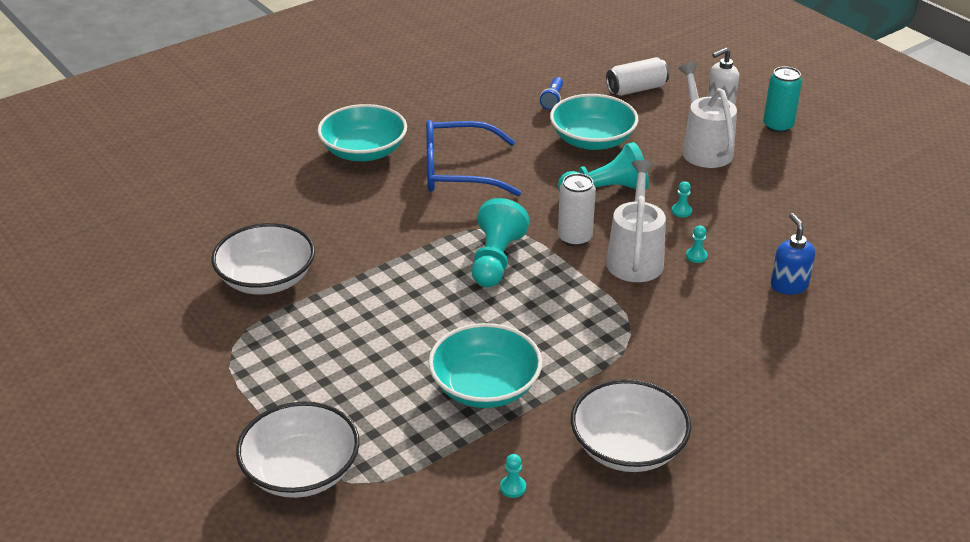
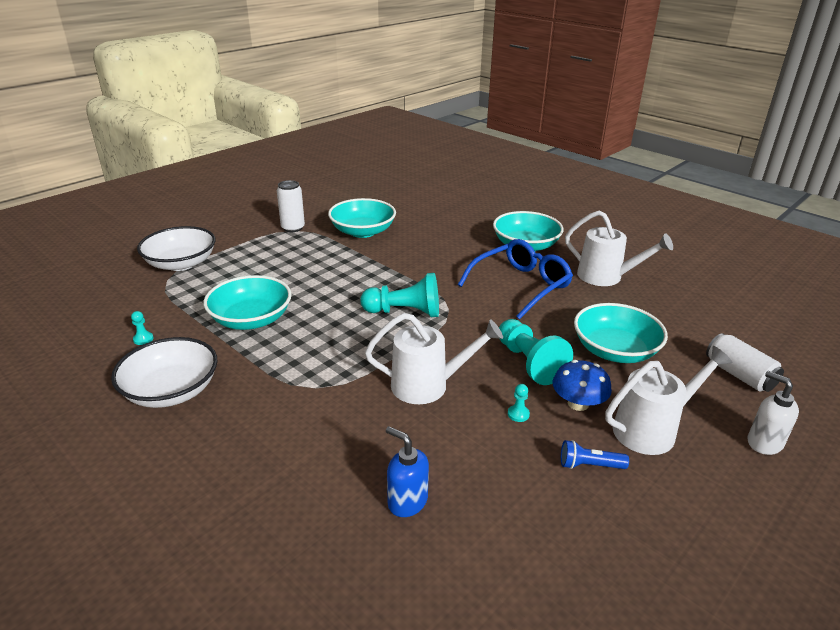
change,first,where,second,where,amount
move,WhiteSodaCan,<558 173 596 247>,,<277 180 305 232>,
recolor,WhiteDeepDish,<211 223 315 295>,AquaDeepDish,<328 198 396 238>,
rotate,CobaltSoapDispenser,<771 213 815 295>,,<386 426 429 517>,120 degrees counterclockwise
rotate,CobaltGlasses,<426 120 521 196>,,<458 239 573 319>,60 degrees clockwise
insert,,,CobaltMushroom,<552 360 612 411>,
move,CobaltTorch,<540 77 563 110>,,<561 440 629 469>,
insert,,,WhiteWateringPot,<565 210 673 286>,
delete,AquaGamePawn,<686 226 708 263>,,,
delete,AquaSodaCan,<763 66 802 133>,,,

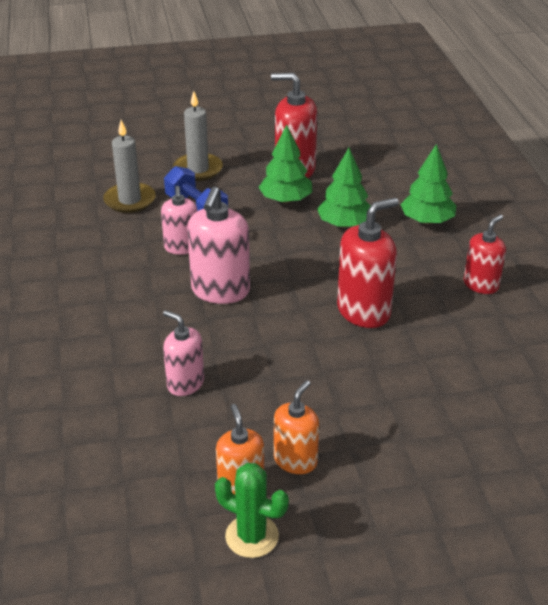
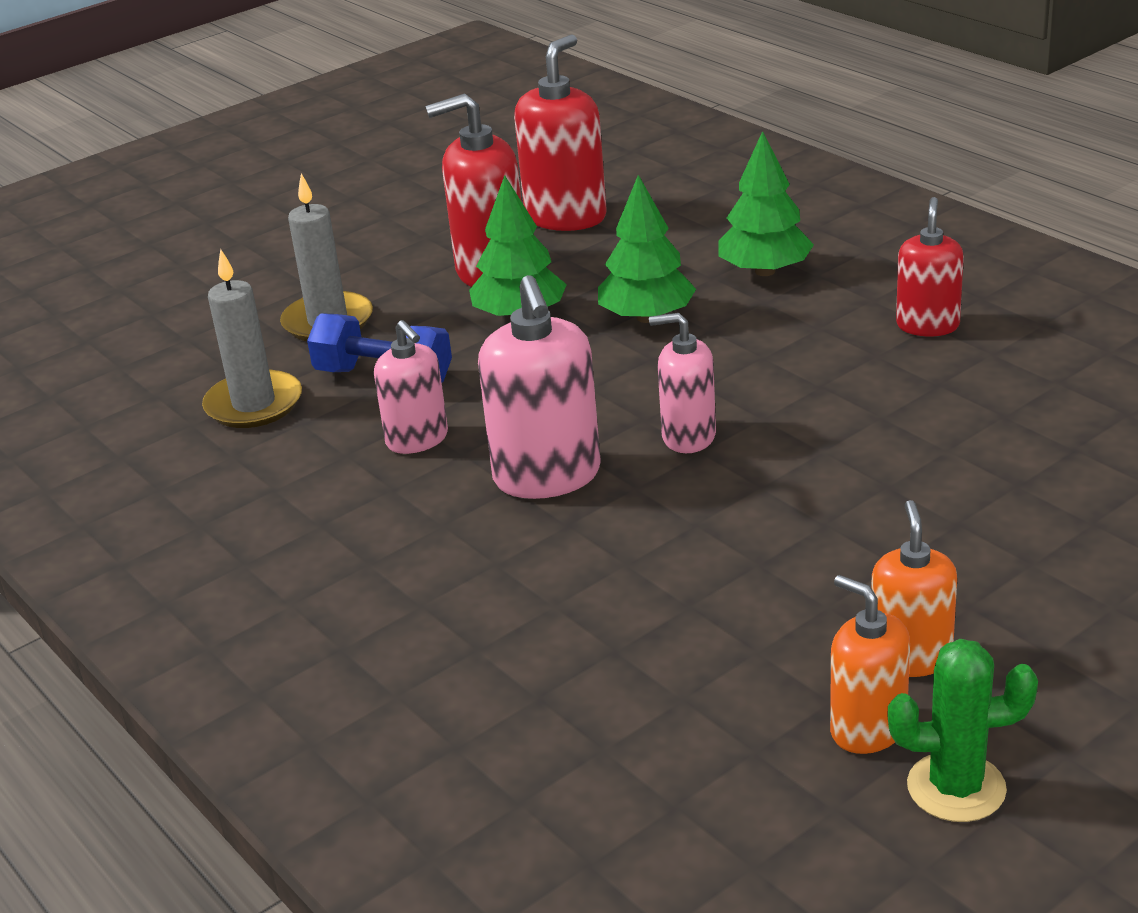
change,first,where,second,where,amount
move,ScarletSoapDispenser,<337 198 399 328>,,<514 34 607 231>,
move,RosySoapDispenser,<163 310 204 396>,,<649 313 716 453>,

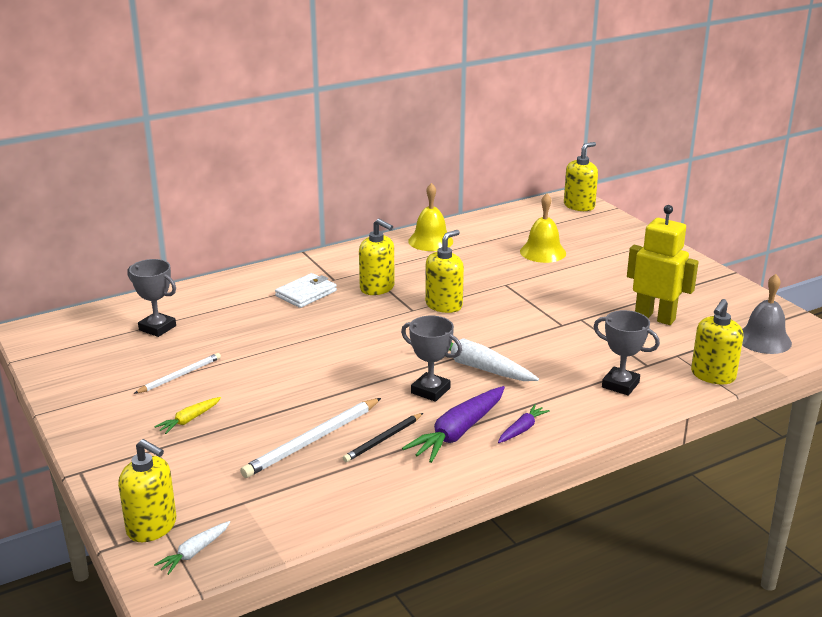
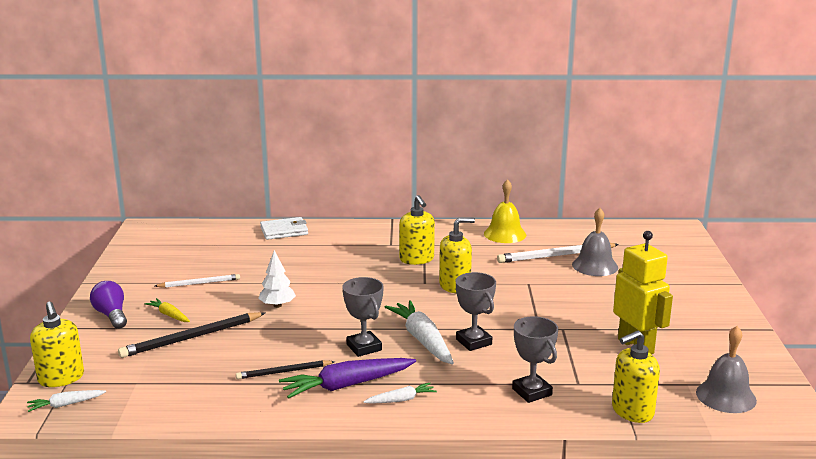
change,first,where,second,where,amount
insert,,,VioletBulb,<90 281 127 329>,
insert,,,EbonyPencil,<118 312 265 358>,
rotate,GoldenCarrot,<154 397 221 434>,,<144 298 190 322>,60 degrees clockwise
insert,,,WhiteTree,<258 250 296 308>,
move,WhiteCardWallet,<275 273 337 308>,,<260 217 308 240>,
recolor,VioletCarrot,<498 404 550 443>,WhiteCarrot,<364 383 437 404>,
move,GreyPrizeCup,<127 259 176 337>,,<456 272 496 351>,
move,WhitePencil,<240 398 381 478>,,<497 243 619 263>,
recolor,GoldenBell,<520 193 566 263>,GreyBell,<572 208 618 276>,
delete,GoldenSoapDispenser,<564 142 598 211>,,,

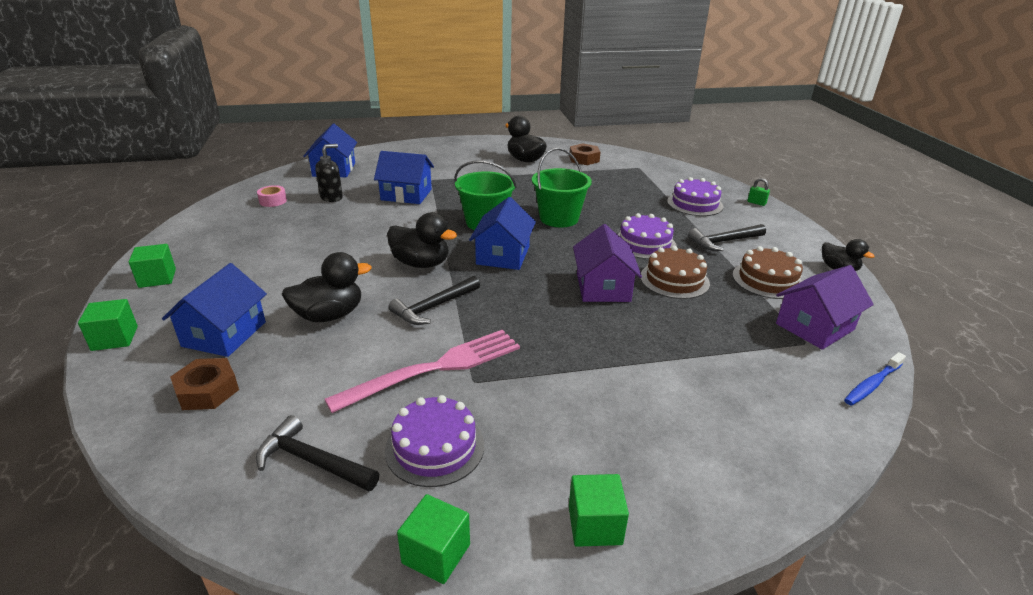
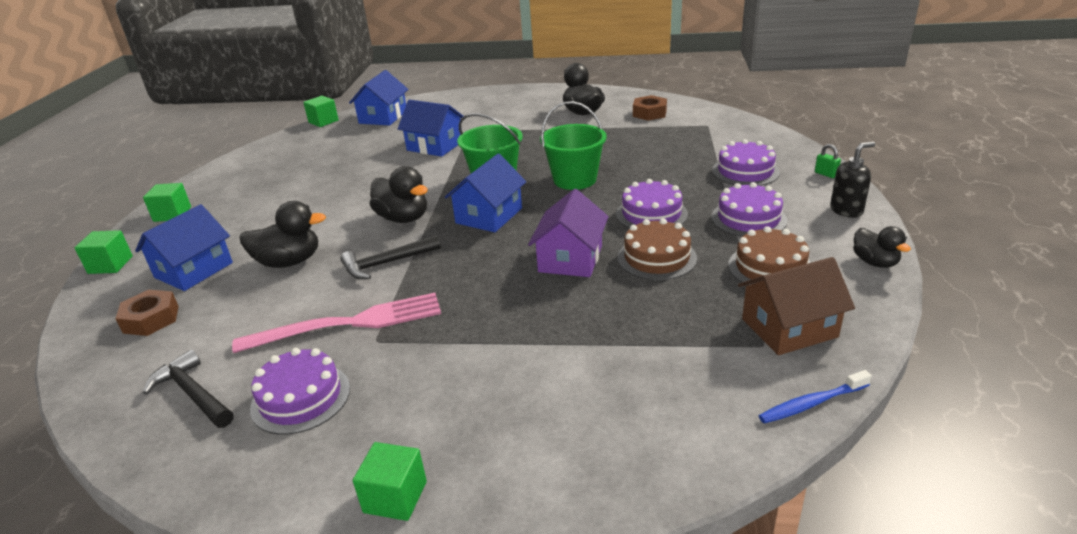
change,first,where,second,where,amount
move,LeafGreenSolidCube,<397 494 470 584>,,<303 96 339 127>,
replace,EbonyCarpenter'sHammer,<688 224 766 251>,VioletCake,<711 182 787 237>,
recolor,VioletHouse,<776 265 874 350>,RussetHouse,<738 257 855 355>,
move,EbonySoapDispenser,<315 144 343 202>,,<830 142 875 218>,
delete,RosyRollOfTape,<257 185 287 207>,,,

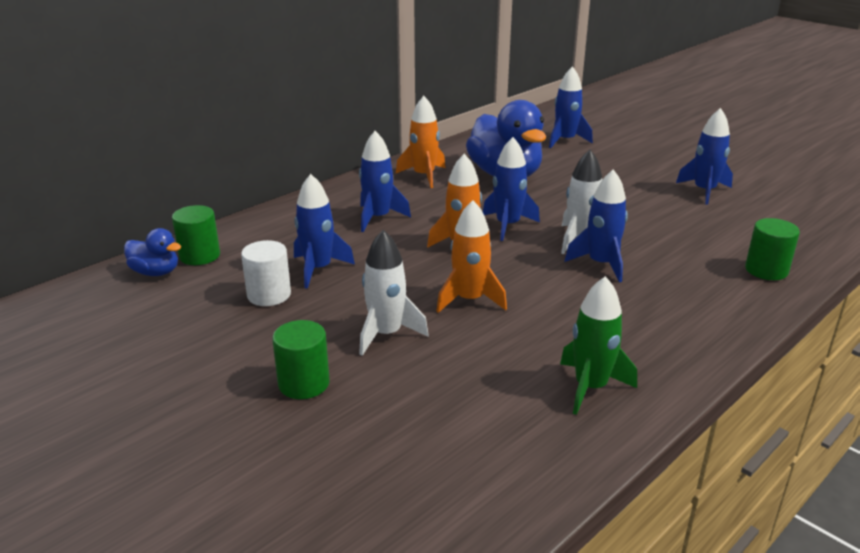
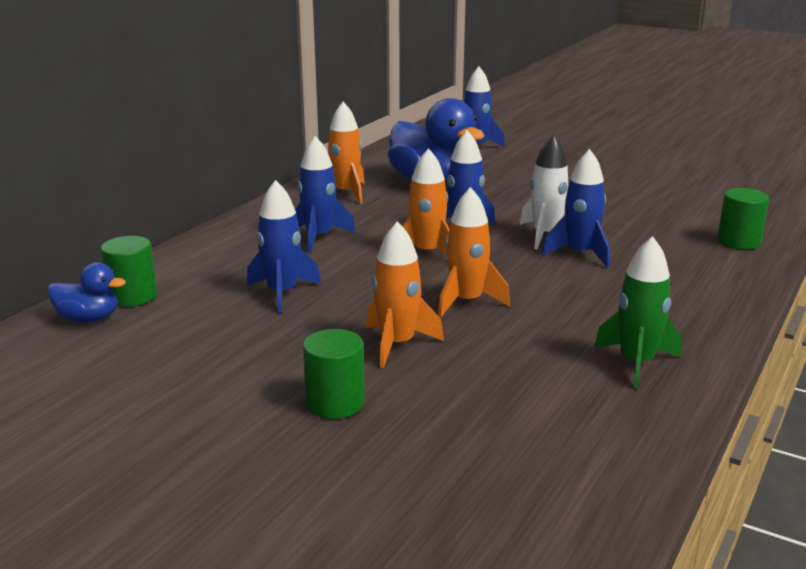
change,first,where,second,where,amount
recolor,WhiteToyRocket,<359 230 429 356>,OrangeToyRocket,<366 221 444 368>,
delete,WhiteSolidCylinder,<241 240 291 306>,,,
delete,CobaltToyRocket,<676 108 733 205>,,,

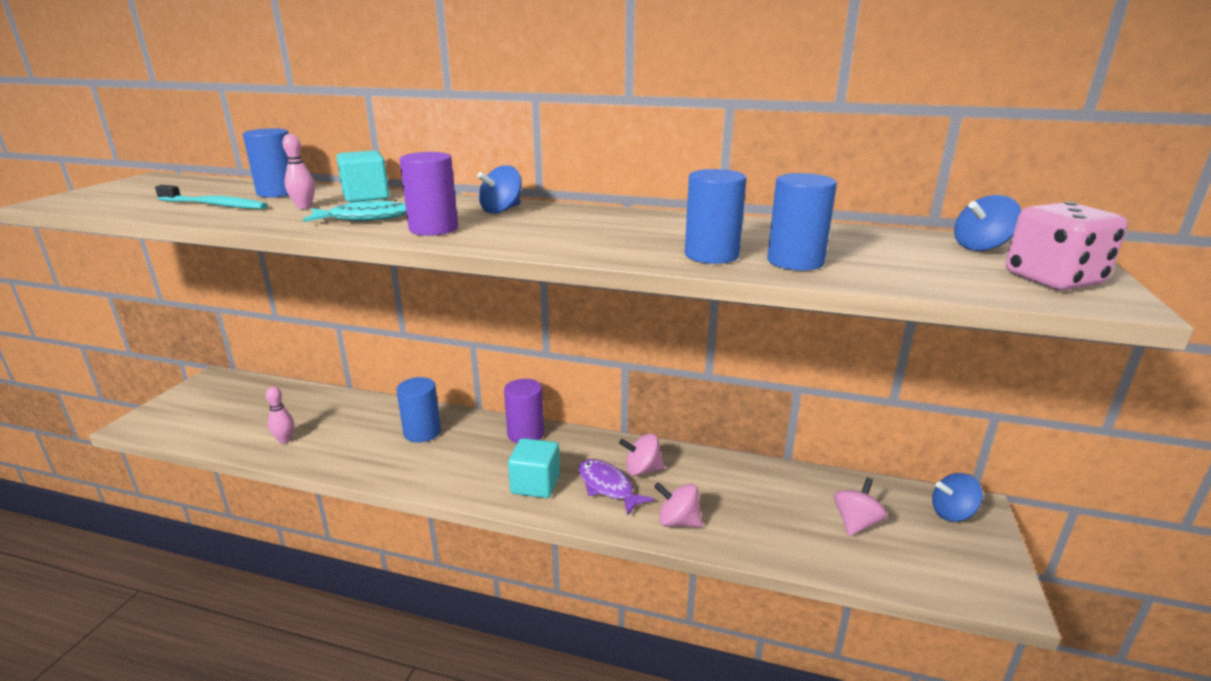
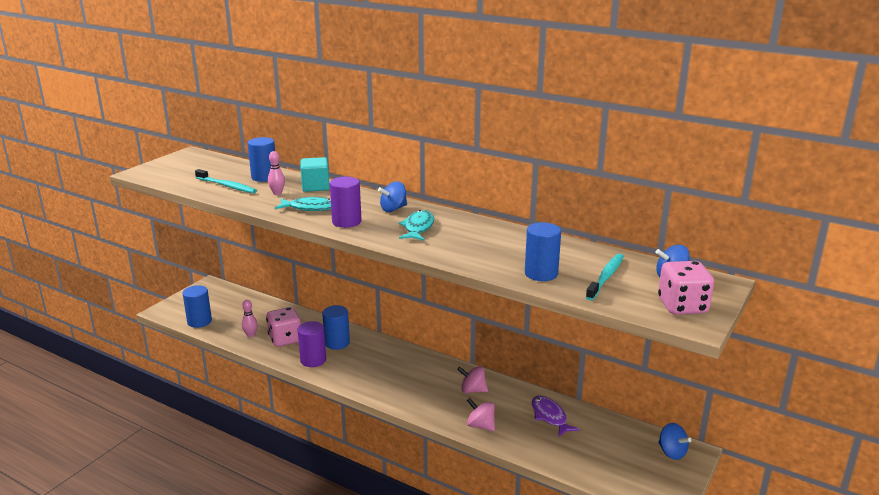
change,first,where,second,where,amount
move,CobaltSolidCylinder,<685 169 747 264>,,<183 285 212 328>,
insert,,,RosyDie,<266 307 301 347>,
move,VioletSolidCylinder,<504 379 544 443>,,<298 321 326 367>,
insert,,,AquaFish,<399 210 434 241>,
move,VioletFish,<578 459 654 516>,,<532 396 580 437>,
insert,,,AquaToothbrush,<586 254 624 300>,
rotate,CobaltWhirligig,<932 473 983 522>,,<658 423 691 460>,135 degrees counterclockwise
delete,AquaSolidCube,<508 438 560 498>,,,
delete,RosyWhirligig,<834 477 888 536>,,,

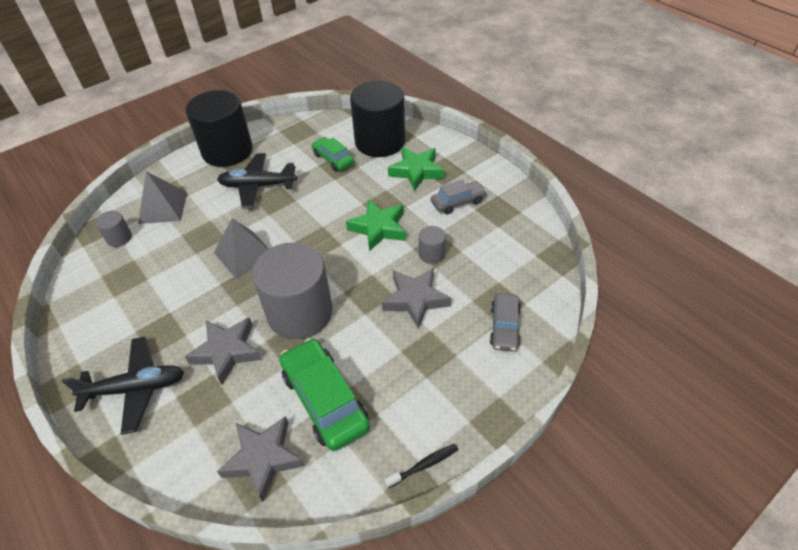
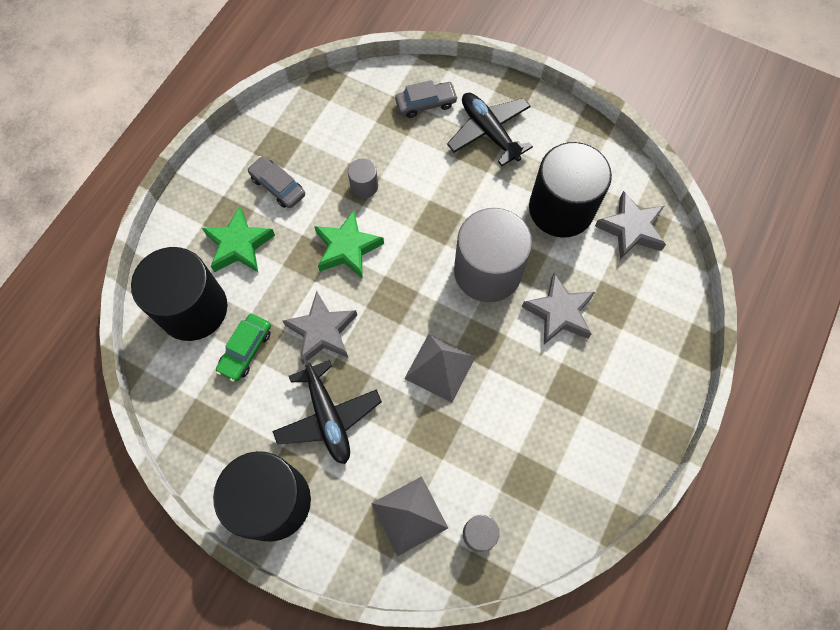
change,first,where,second,where,amount
move,GreyFivePointedStar,<382 268 451 329>,,<283 291 357 364>,
move,EbonyAeroplane,<62 337 184 435>,,<447 93 533 166>,
replace,LeafGreenCar,<280 338 370 451>,EbonySolidCylinder,<529 142 612 238>,
delete,EbonyToothbrush,<385 444 458 488>,,,

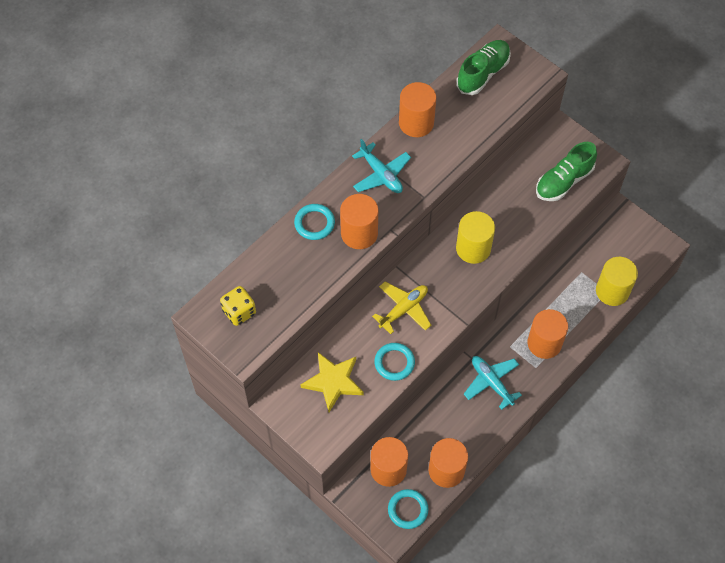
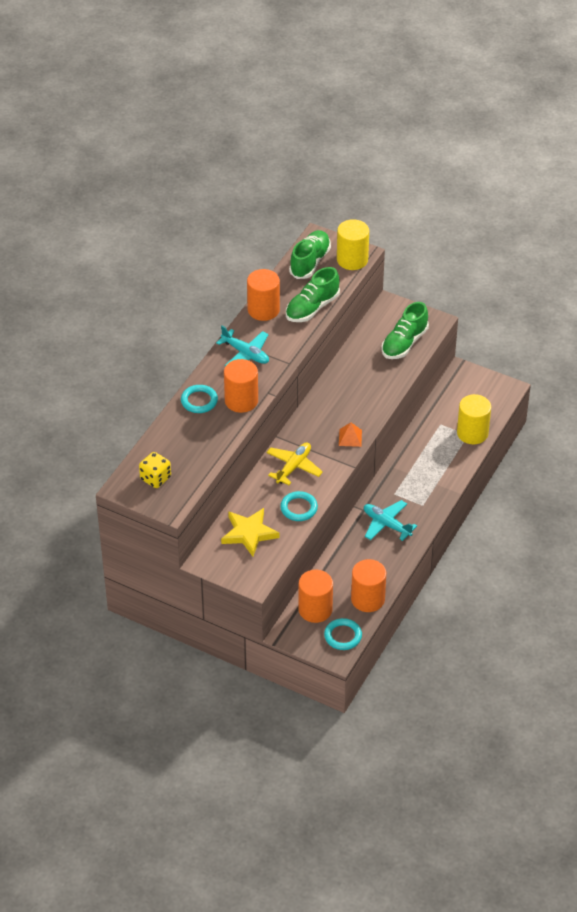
change,first,where,second,where,amount
insert,,,LeafGreenLaceUpShoe,<286 267 340 322>,
move,GoldenSolidCylinder,<456 211 495 264>,,<337 219 369 270>,
insert,,,OrangeSolidPyramid,<339 422 362 447>,
delete,OrangeSolidCylinder,<527 309 568 359>,,,

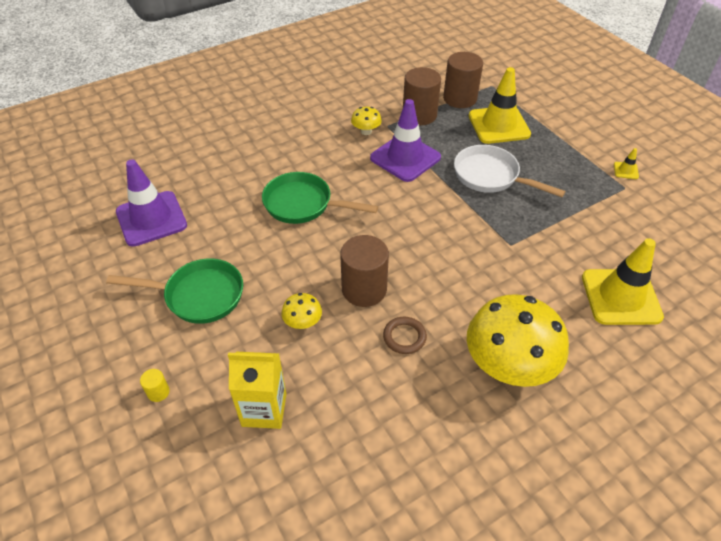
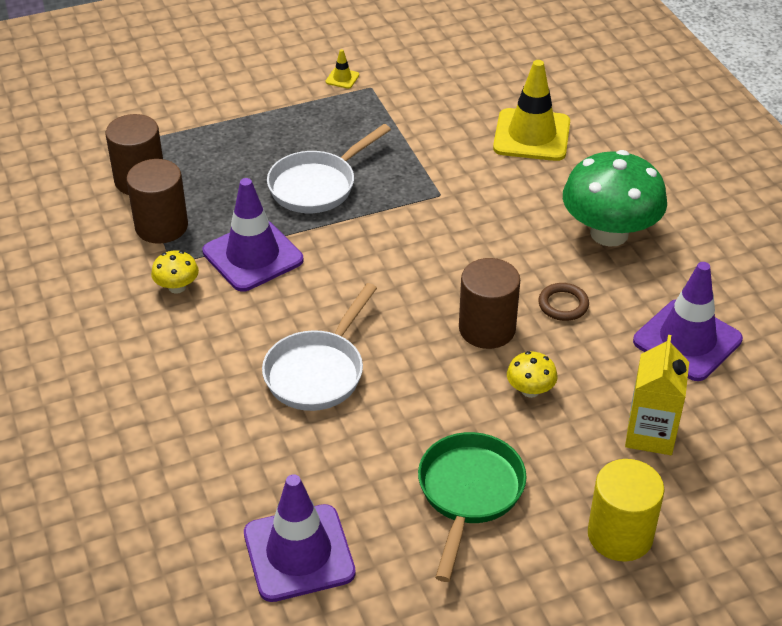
change,first,where,second,where,amount
recolor,LeafGreenFryingPan,<262 172 378 224>,WhiteFryingPan,<262 283 377 411>,
recolor,GoldenMushroom,<467 294 569 387>,LeafGreenMushroom,<563 150 667 247>,
resize,GoldenSolidCylinder,<140 369 170 402>,,<588 459 665 562>,x2.32
insert,,,VioletSafetyCone,<633 262 743 381>,
delete,GoldenSafetyCone,<469 67 531 144>,,,

